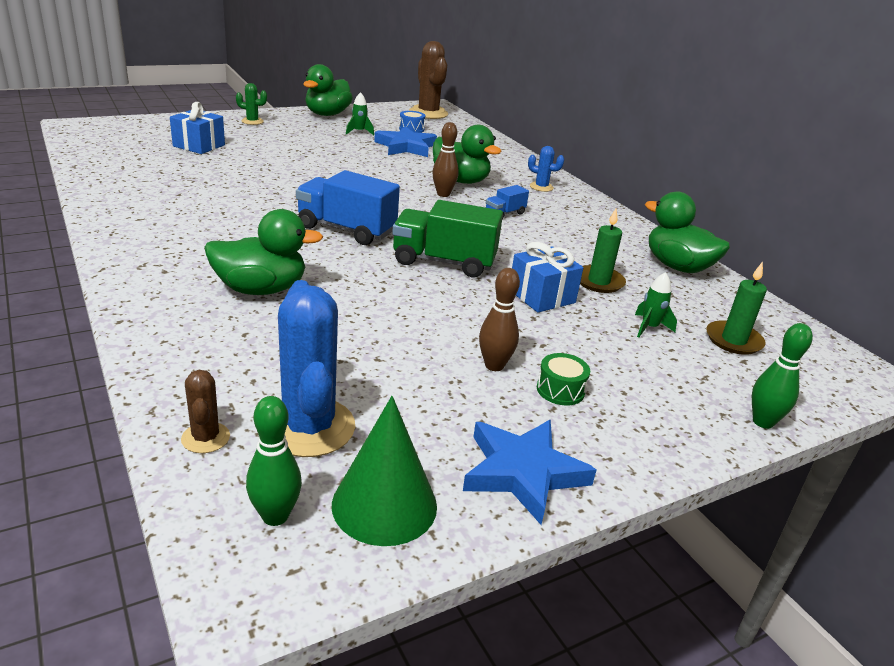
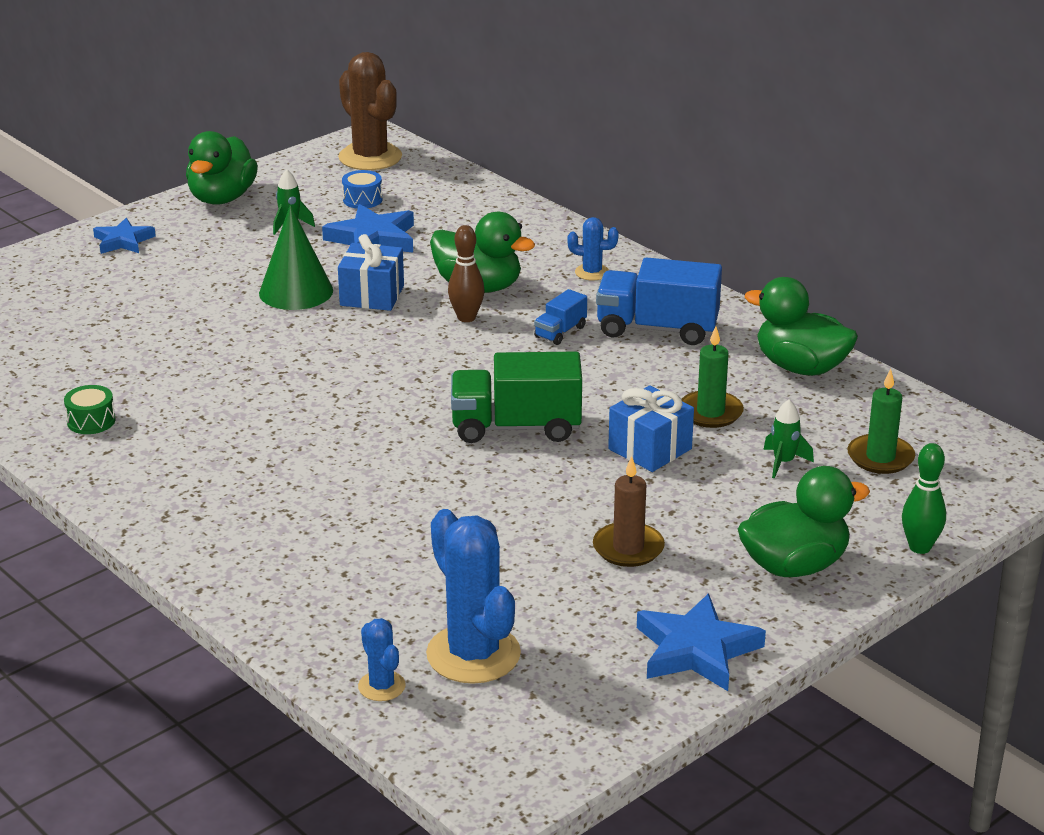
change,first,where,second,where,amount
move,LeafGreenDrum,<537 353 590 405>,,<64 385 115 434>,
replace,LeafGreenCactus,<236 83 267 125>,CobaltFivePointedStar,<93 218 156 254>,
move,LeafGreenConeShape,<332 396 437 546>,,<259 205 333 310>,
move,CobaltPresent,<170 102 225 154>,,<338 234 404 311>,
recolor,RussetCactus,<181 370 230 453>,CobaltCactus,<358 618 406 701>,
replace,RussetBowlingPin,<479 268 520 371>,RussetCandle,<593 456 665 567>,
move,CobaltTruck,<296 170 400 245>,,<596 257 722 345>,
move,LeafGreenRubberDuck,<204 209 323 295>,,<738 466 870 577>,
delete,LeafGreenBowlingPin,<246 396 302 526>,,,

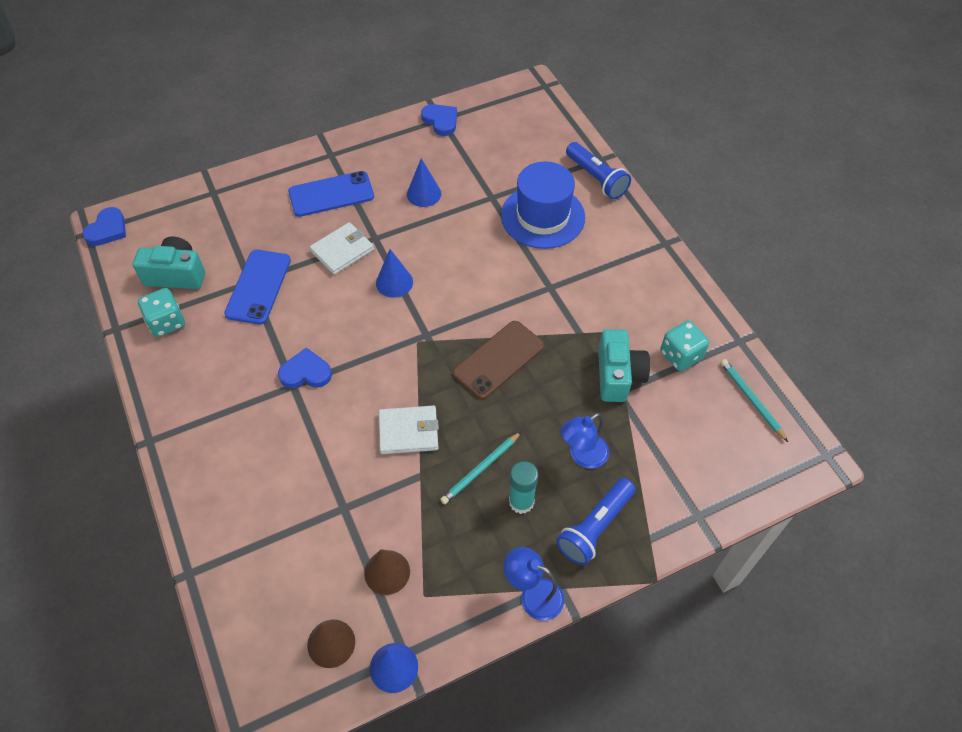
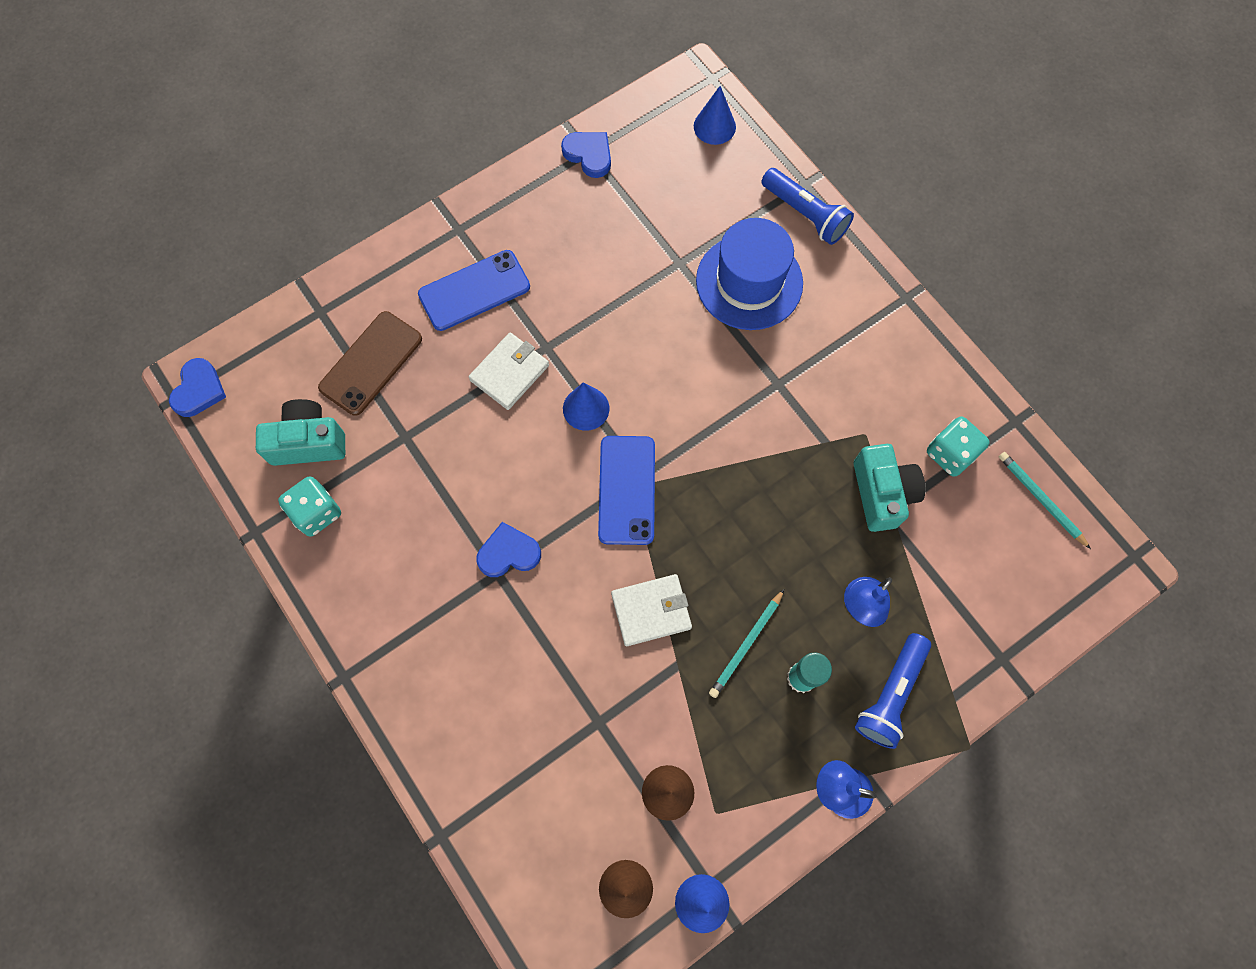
change,first,where,second,where,amount
move,RussetMobilePhone,<453 321 544 399>,,<318 311 422 416>,
move,CobaltMobilePhone,<224 250 291 324>,,<598 436 655 545>,
move,CobaltConeShape,<407 158 441 207>,,<694 86 736 145>,

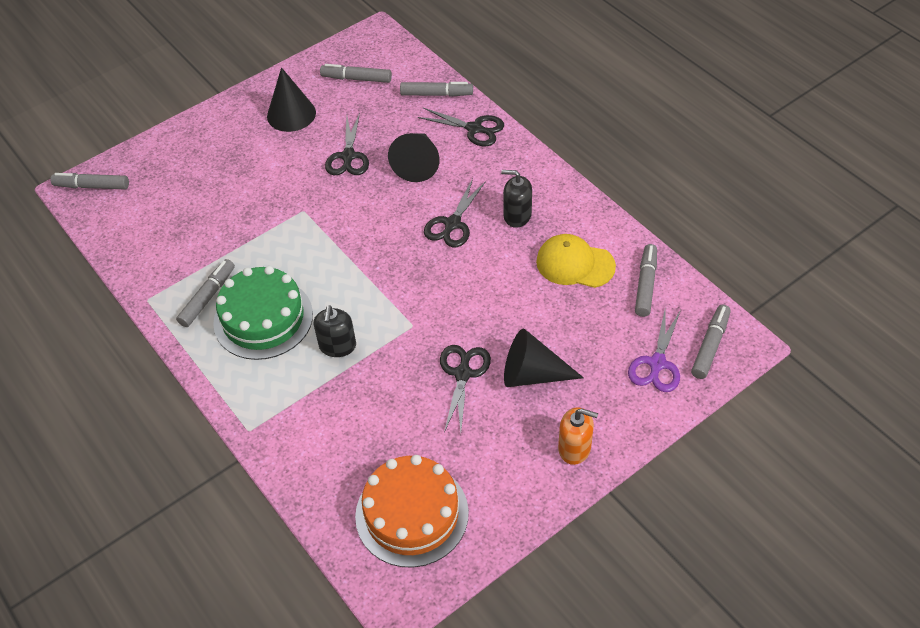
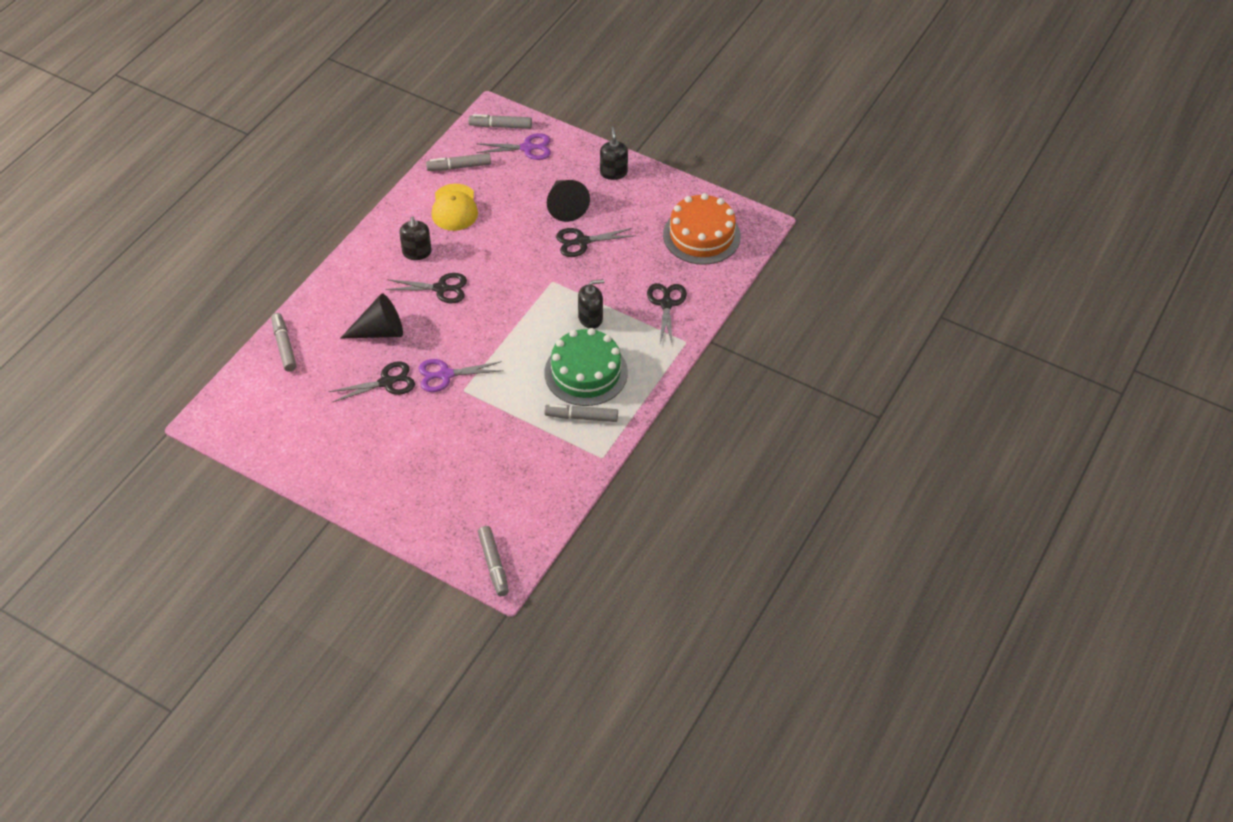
change,first,where,second,where,amount
insert,,,VioletScissors,<418 359 504 392>,
recolor,OrangeSoapDispenser,<558 407 598 465>,EbonySoapDispenser,<600 127 628 180>,
move,EbonyScissors,<417 108 504 146>,,<647 283 687 343>,
delete,EbonyConeShape,<267 67 316 132>,,,
delete,GreyMarkerPen,<320 64 392 83>,,,

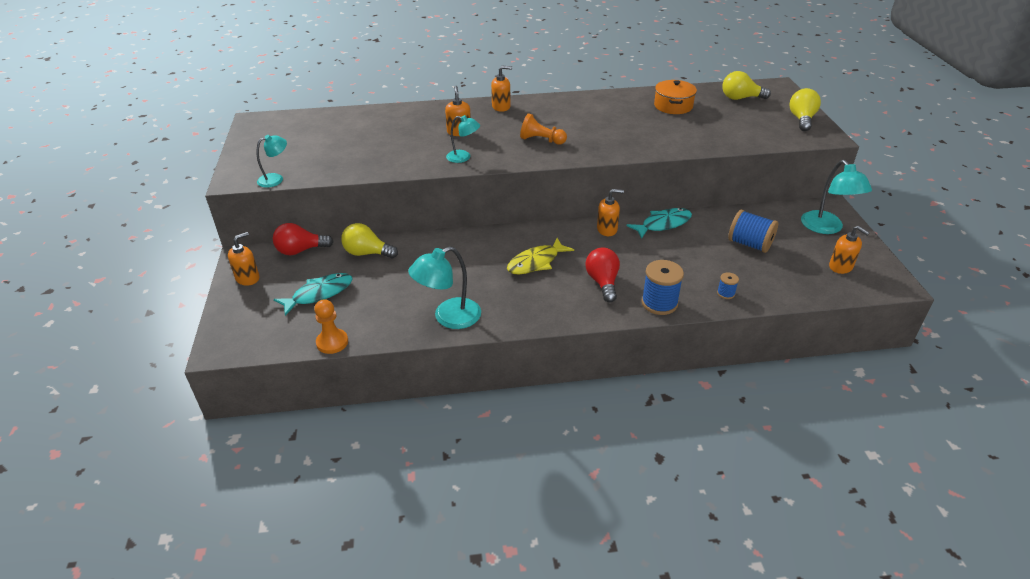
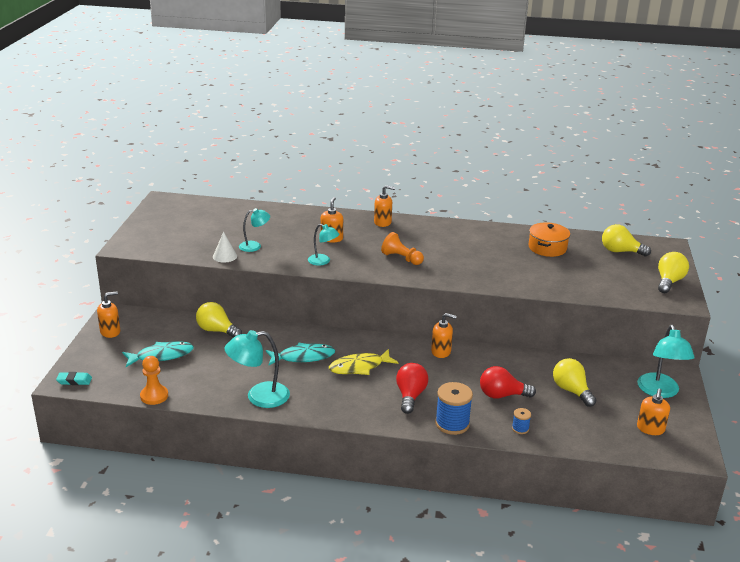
change,first,where,second,where,amount
insert,,,AquaEraser,<56 372 92 385>,
insert,,,WhiteConeShape,<213 232 237 263>,
move,AquaReadingLamp,<257 135 287 187>,,<239 208 270 252>,
move,AquaFish,<626 208 692 239>,,<266 343 335 365>,
move,ScarletBulb,<273 223 334 255>,,<480 366 536 399>,
replace,CobaltReelOfThread,<728 210 778 253>,GoldenBulb,<553 358 596 407>,
rotate,OrangeSoapDispenser,<829 226 870 274>,,<637 389 670 435>,45 degrees clockwise

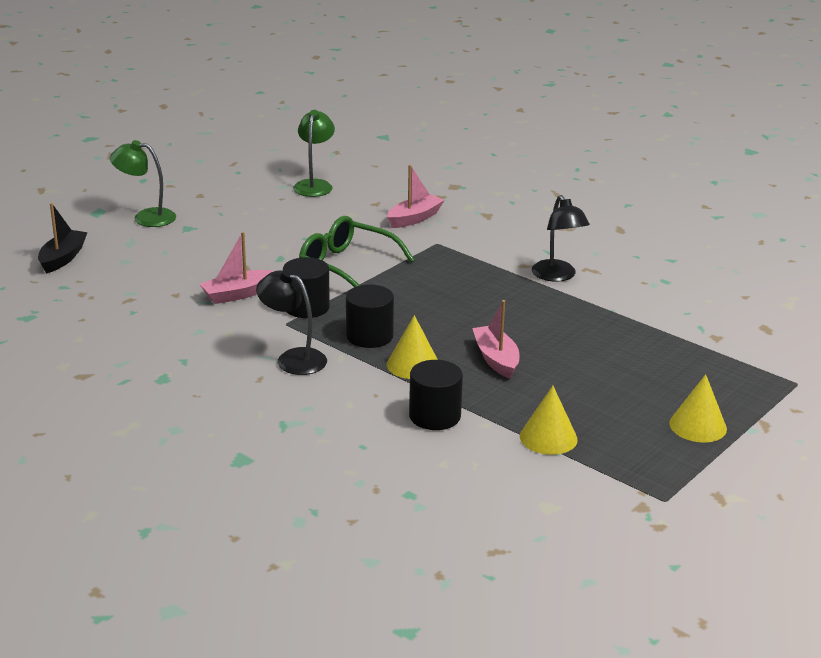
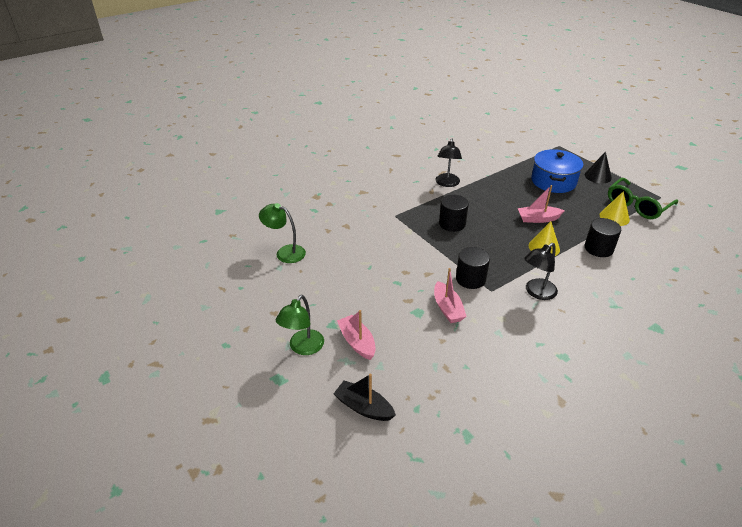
change,first,where,second,where,amount
move,RosySailboat,<387 165 444 228>,,<337 310 376 360>,
rotate,EbonyReadingLamp,<532 195 590 282>,,<435 138 462 187>,105 degrees clockwise
move,EbonySolidCylinder,<346 285 394 348>,,<439 195 469 232>,
insert,,,CobaltCookingPot,<531 149 583 193>,
recolor,GoldenConeShape,<669 374 727 443>,EbonyConeShape,<585 152 612 184>,
move,LeafGreenGlasses,<299 216 415 287>,,<608 178 678 219>,

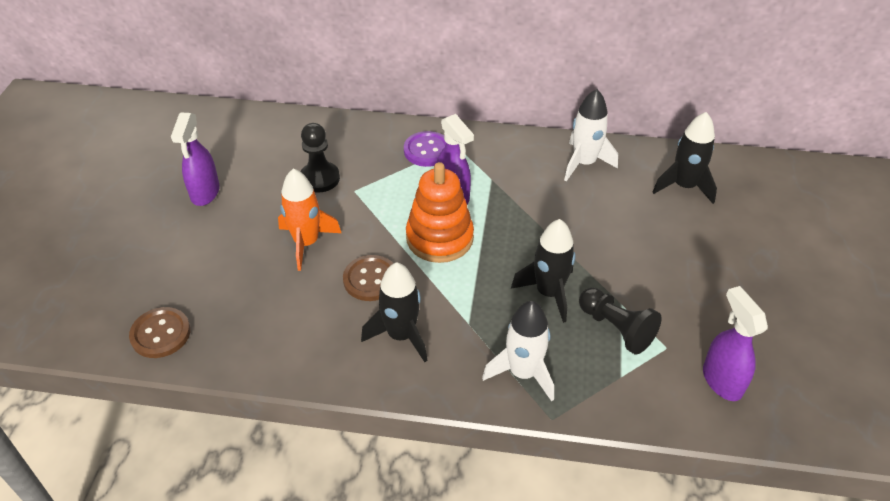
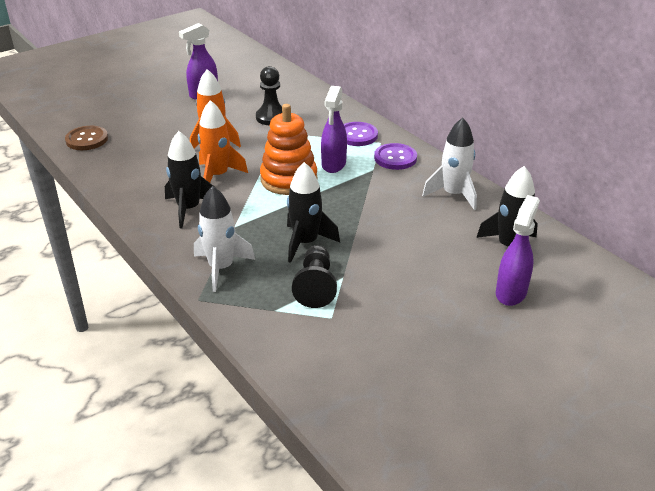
change,first,where,second,where,amount
replace,RussetButton,<343 255 394 301>,OrangeToyRocket,<198 100 248 183>,
insert,,,VioletButton,<374 143 417 170>,
move,VioletSprayCleaner,<703 286 768 401>,,<496 195 540 306>,

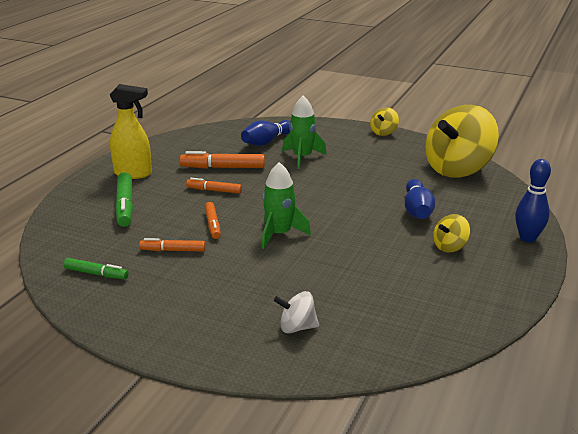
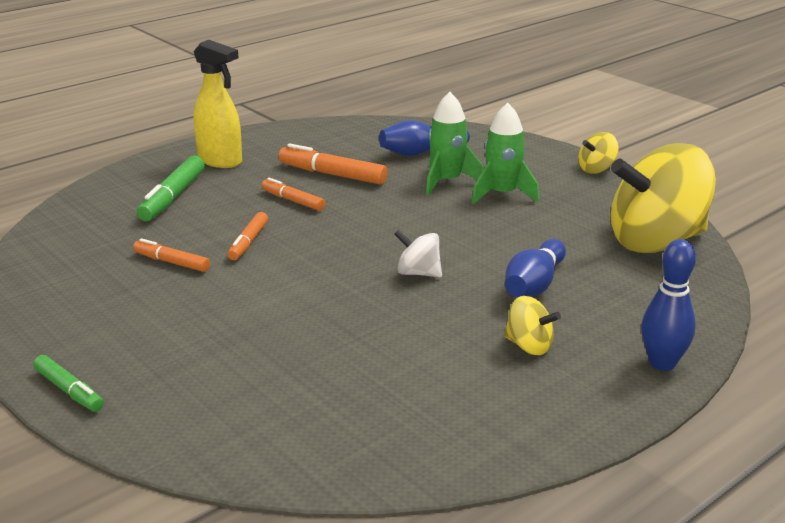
change,first,where,second,where,amount
move,LeafGreenMarkerPen,<63 258 129 279>,,<33 355 104 412>,
move,WhiteWhirligig,<274 291 319 333>,,<394 230 442 277>,
move,LeafGreenToyRocket,<262 162 311 249>,,<471 103 539 205>,
rotate,GoldenWhirligig,<433 214 470 253>,,<504 296 561 355>,135 degrees counterclockwise

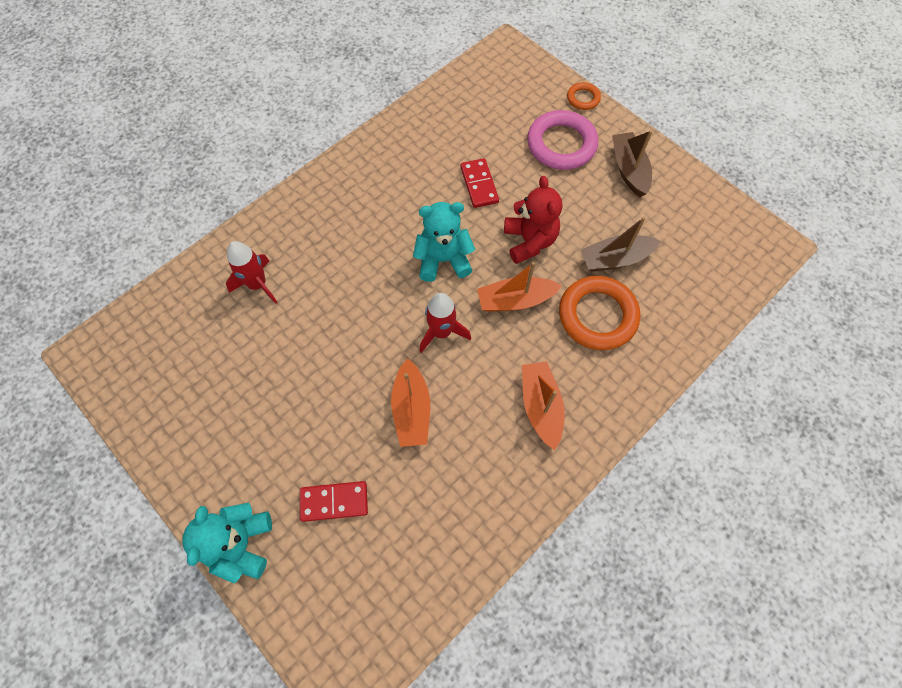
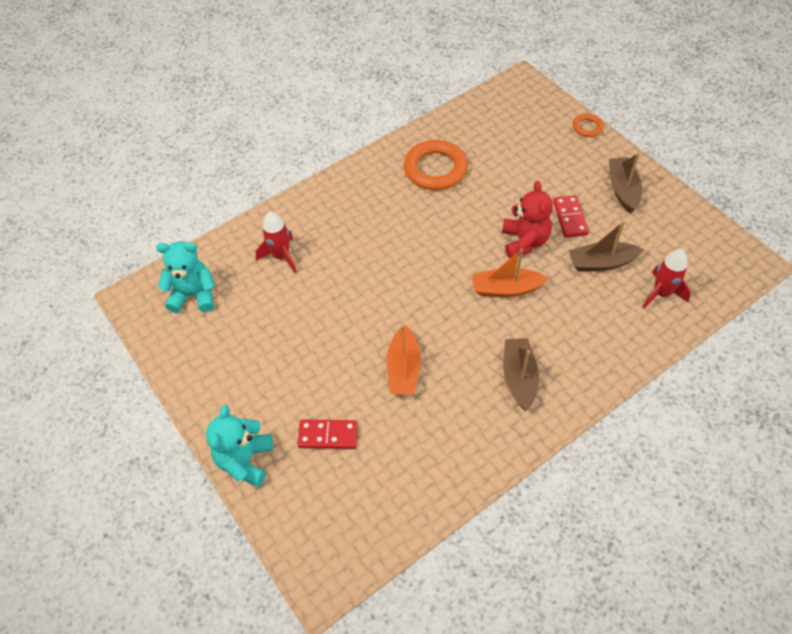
change,first,where,second,where,amount
move,AquaTeddy,<413 202 476 282>,,<156 241 215 313>,
move,OrangeRing,<559 276 640 350>,,<404 140 468 190>,
recolor,OrangeSailboat,<522 361 565 450>,RussetSailboat,<503 338 539 411>,
move,ScarletDominoTile,<460 158 499 208>,,<553 195 589 238>,
move,ScarletToyRocket,<420 293 471 353>,,<643 249 691 308>,
delete,RosyRing,<527 110 598 170>,,,

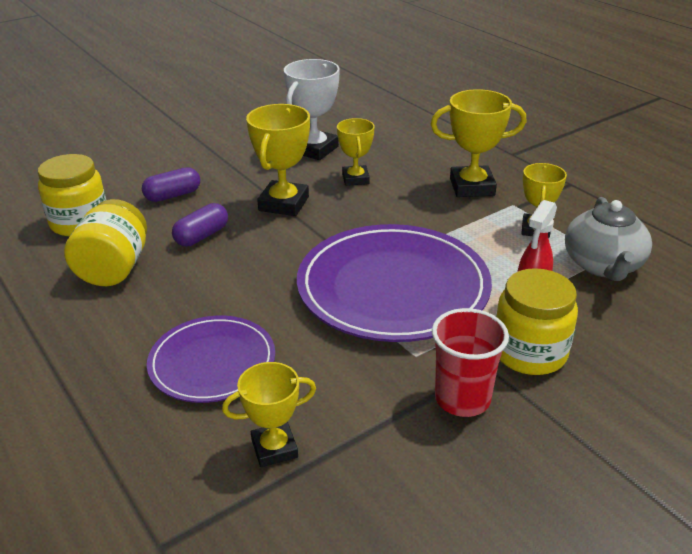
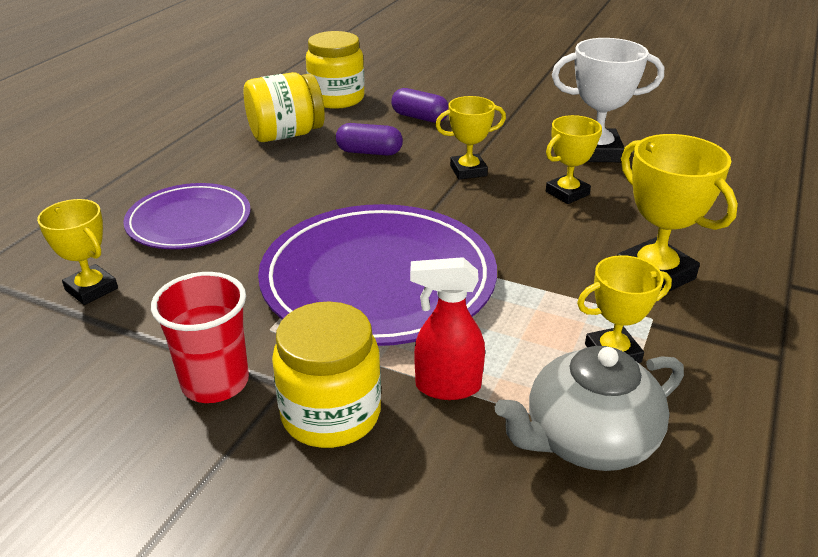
change,first,where,second,where,amount
resize,GoldenPrizeCup,<246 104 310 216>,,<435 96 506 180>,x0.64

